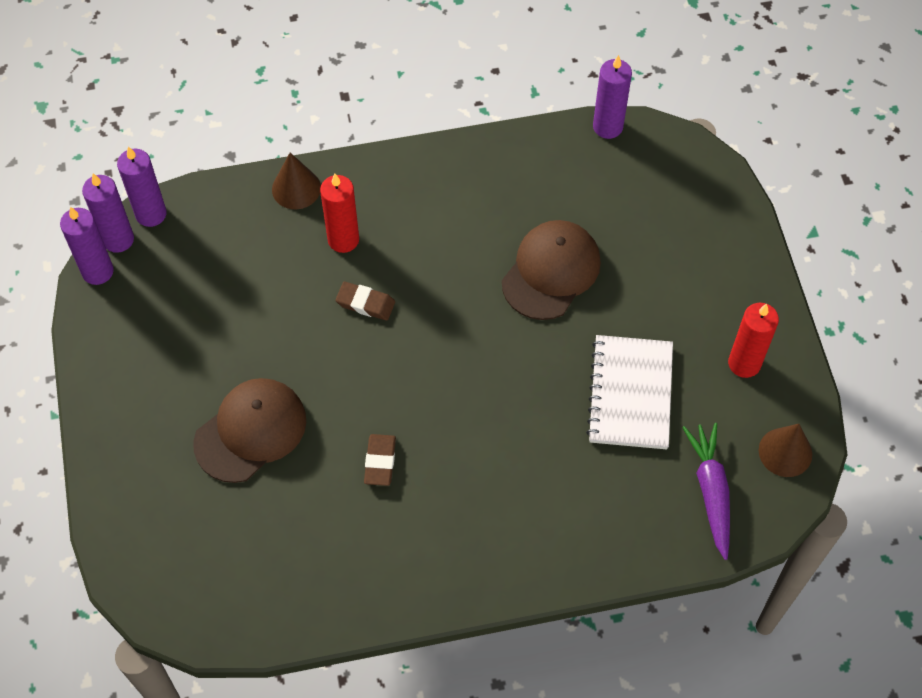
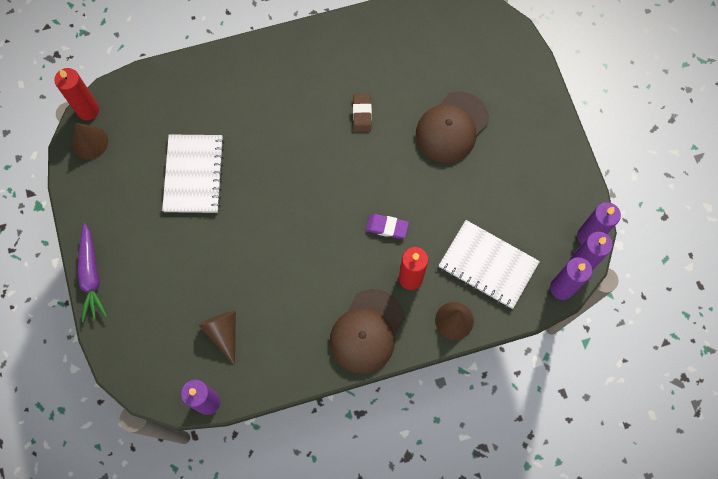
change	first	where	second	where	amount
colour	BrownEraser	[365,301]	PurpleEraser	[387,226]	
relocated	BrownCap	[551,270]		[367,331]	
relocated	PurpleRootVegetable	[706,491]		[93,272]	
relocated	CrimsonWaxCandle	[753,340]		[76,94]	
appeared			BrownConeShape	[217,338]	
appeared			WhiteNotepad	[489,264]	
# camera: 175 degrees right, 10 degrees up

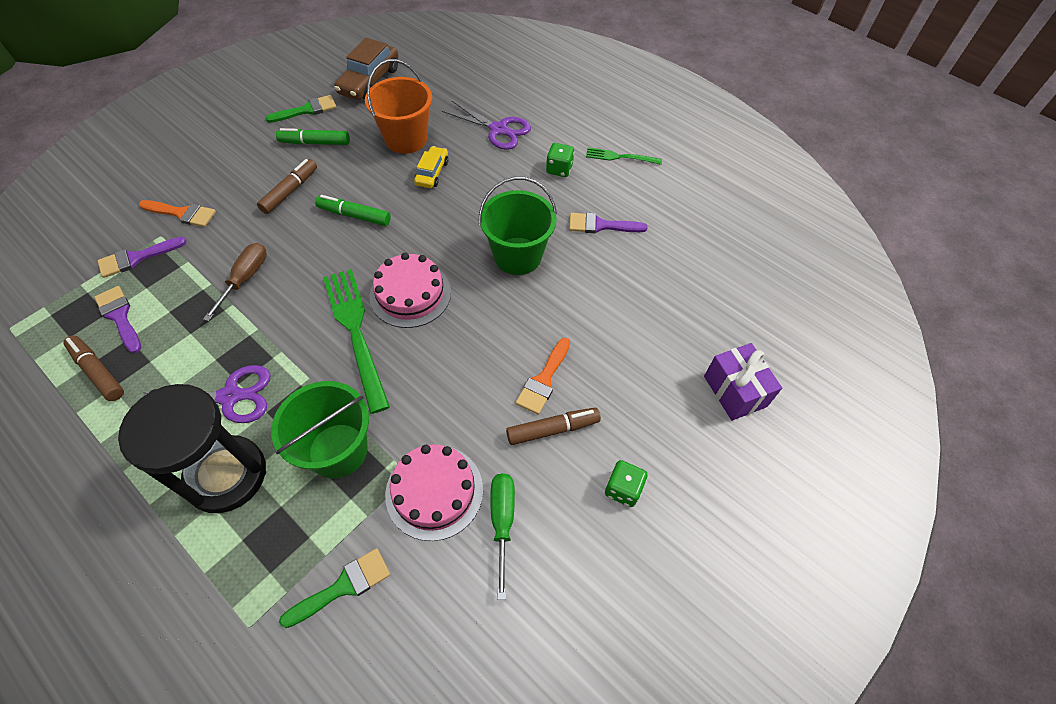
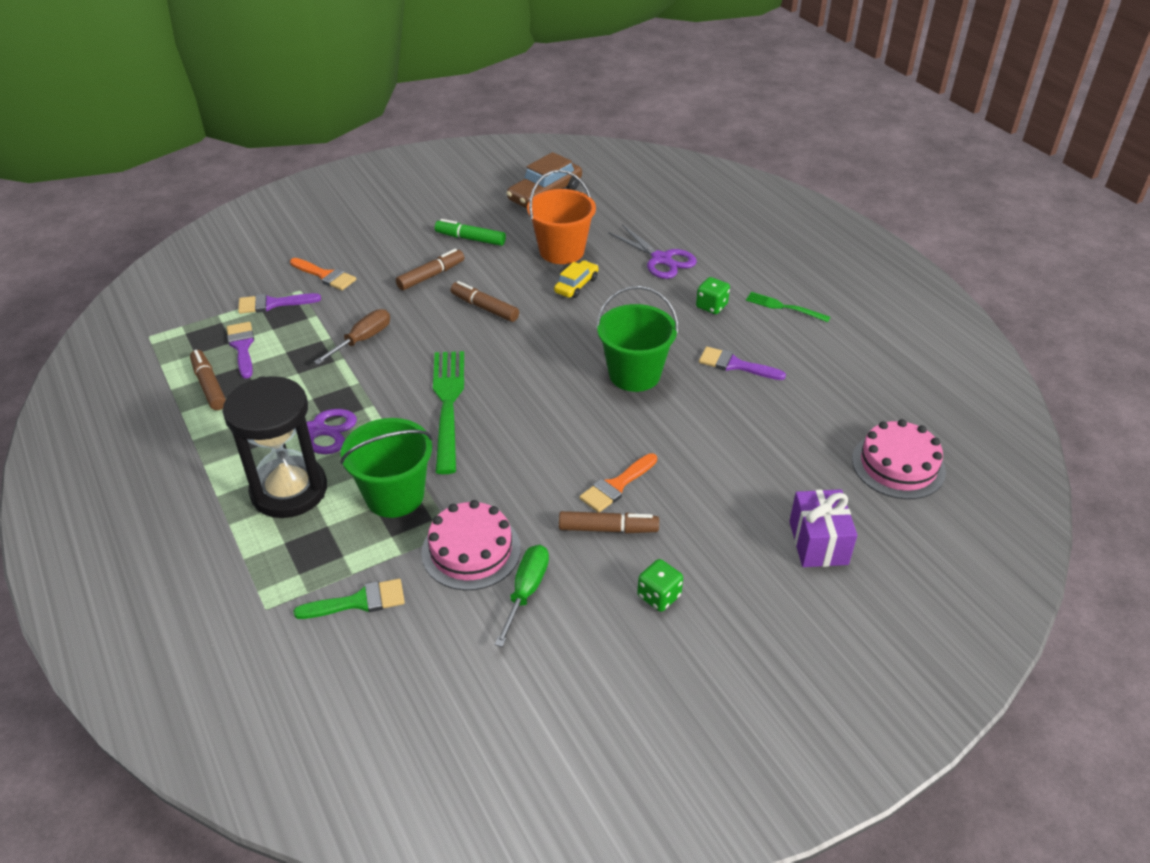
change	first	where	second	where	amount
missing	GreenPaintBrush	[301,109]			
colour	GreenFeltPen	[353,210]	BrownFeltPen	[484,301]	
relocated	RosyCake	[410,290]		[899,459]	
# camera: 20 degrees right, 15 degrees down

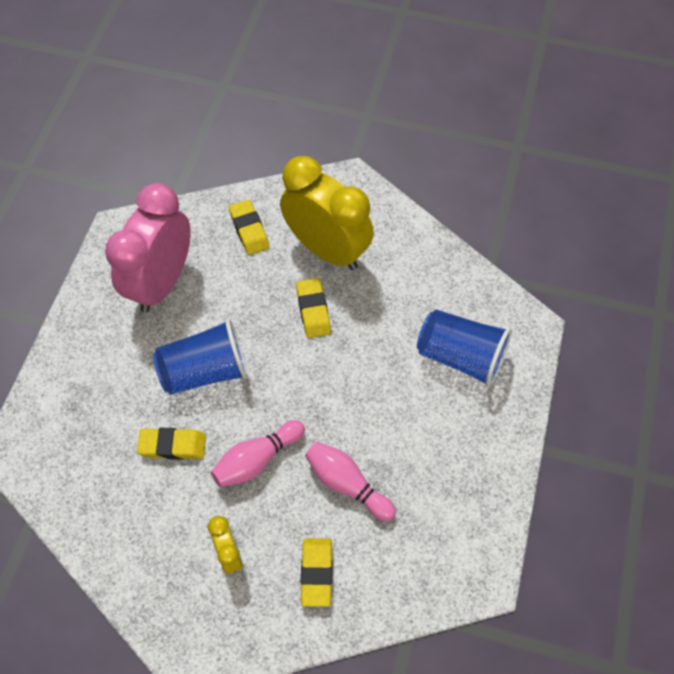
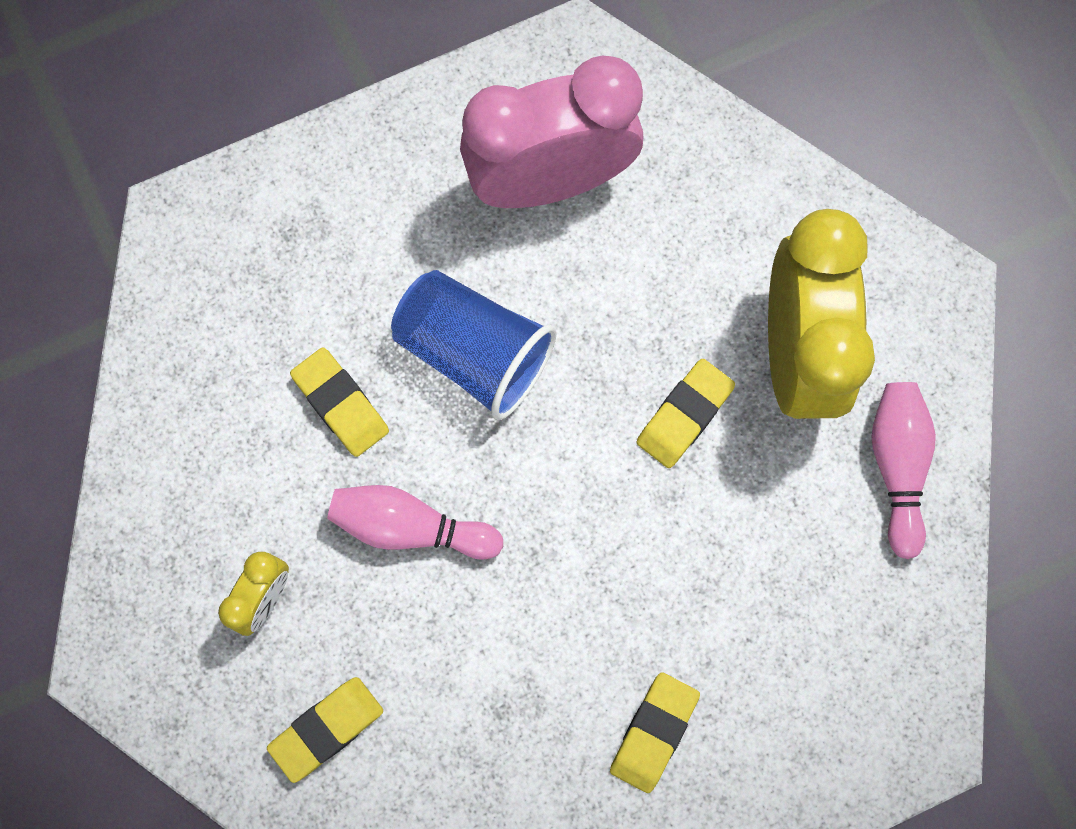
change	first	where	second	where	amount
relocated	YellowEraser	[249,227]		[655,732]	
relocated	RosyBowlingPin	[350,481]		[903,470]	
missing	RoyalBlueCup	[464,348]			
# camera: 50 degrees right, 15 degrees up

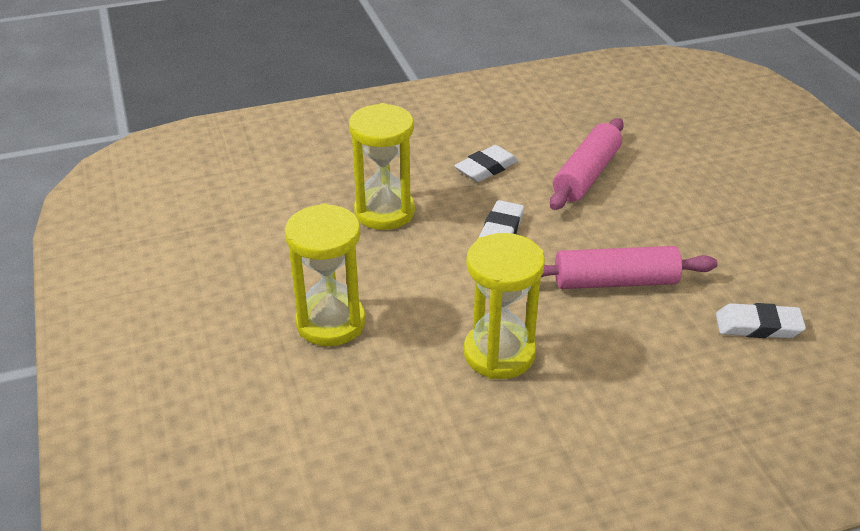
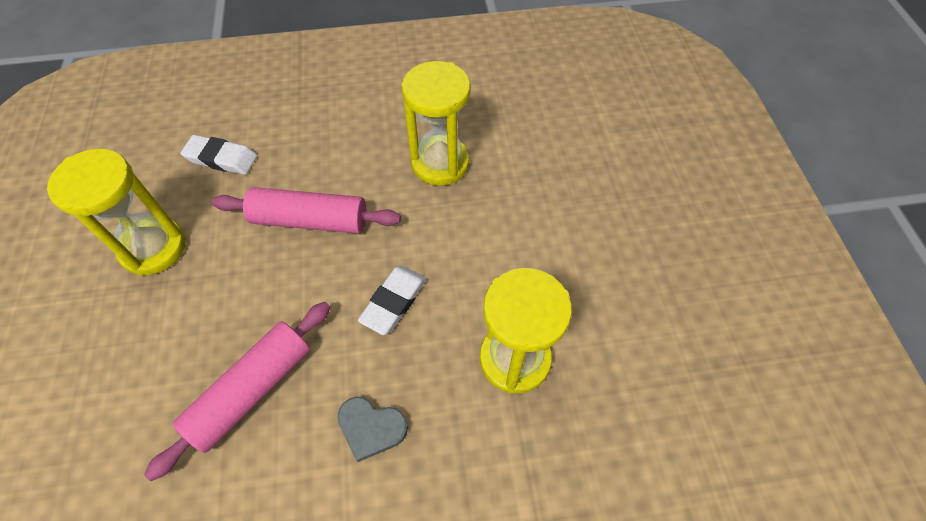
change	first	where	second	where	amount
relocated	YellowHourglass	[325,274]		[116,212]	
exchanged	WhiteEraser	[486,163]	GreyLoveHeart	[372,429]	
# camera: 170 degrees left, 20 degrees up

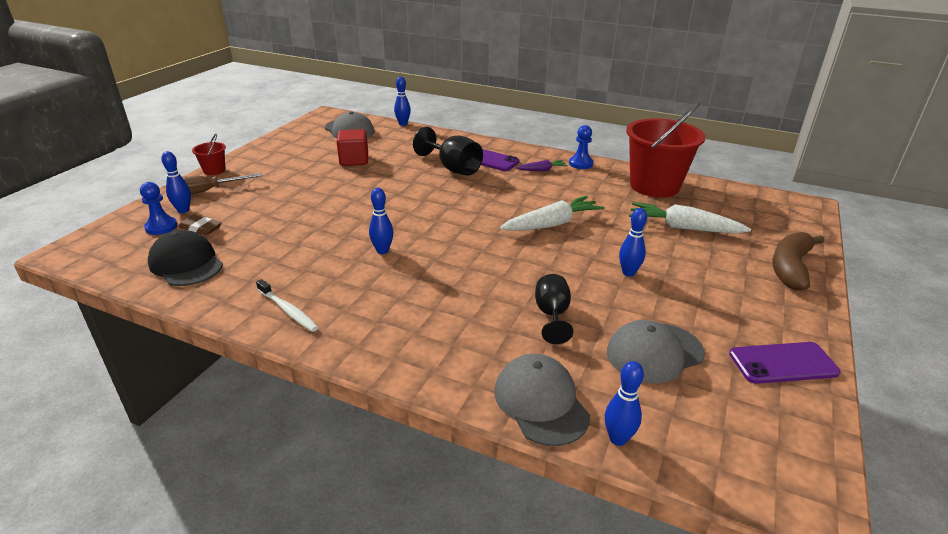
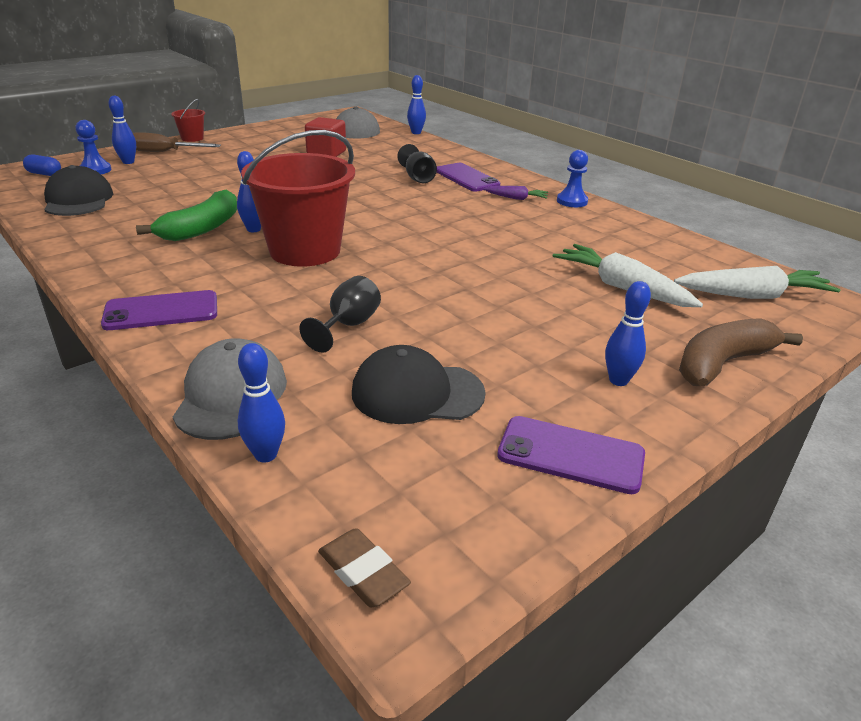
change	first	where	second	where	amount
relocated	BrownEraser	[200,225]		[364,568]	
missing	WhiteToothbrush	[287,305]			
size	BlackWineGlass	[448,151]		[417,163]	x0.66
relocated	WhiteRootVegetable	[552,213]		[757,282]	
colour	GreyCap	[656,351]	BlackCap	[419,384]	
relocated	RoyalBlueBowlingPin	[633,242]		[628,333]	
relocated	CrimsonBucket	[666,150]		[298,198]	
appeared			RoyalBlueCapsule	[42,165]	
appeared			PurpleSmartphone	[159,310]	
appeared			GreenBanana	[186,215]	
# camera: 25 degrees right, 0 degrees up

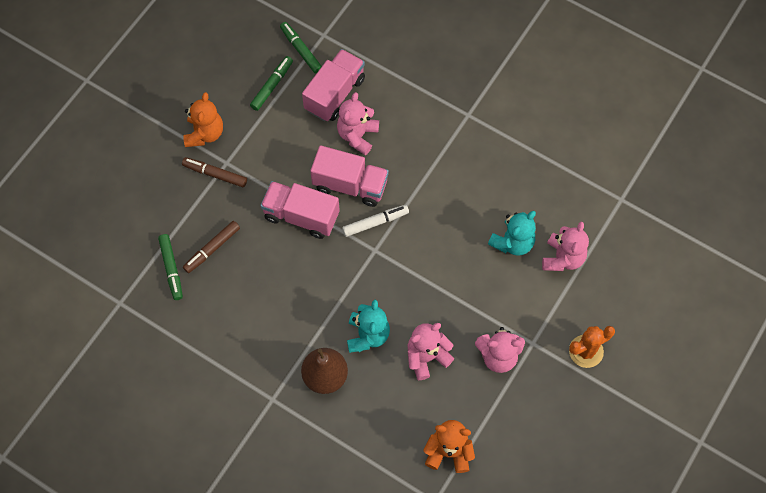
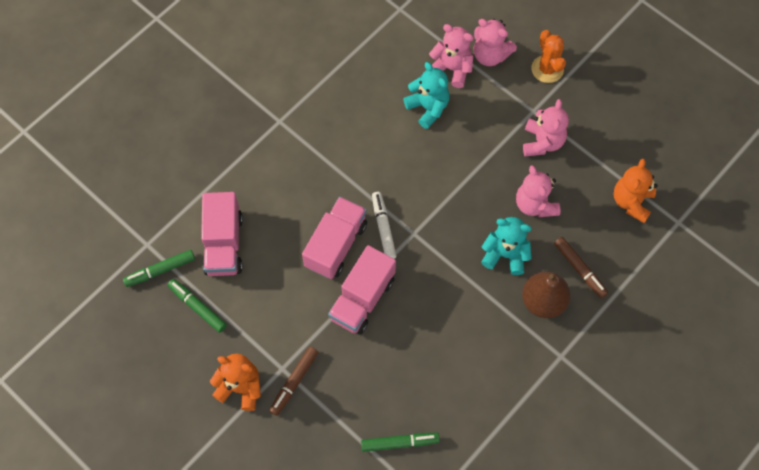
change	first	where	second	where	amount
relocated	BrownFeltPen	[211,247]		[581,267]	
spun	RosyLorry	[333,85]		[222,234]	135 degrees counterclockwise
relocated	RosyStuffedBear	[358,123]		[495,42]	
# camera: 80 degrees left, 0 degrees up

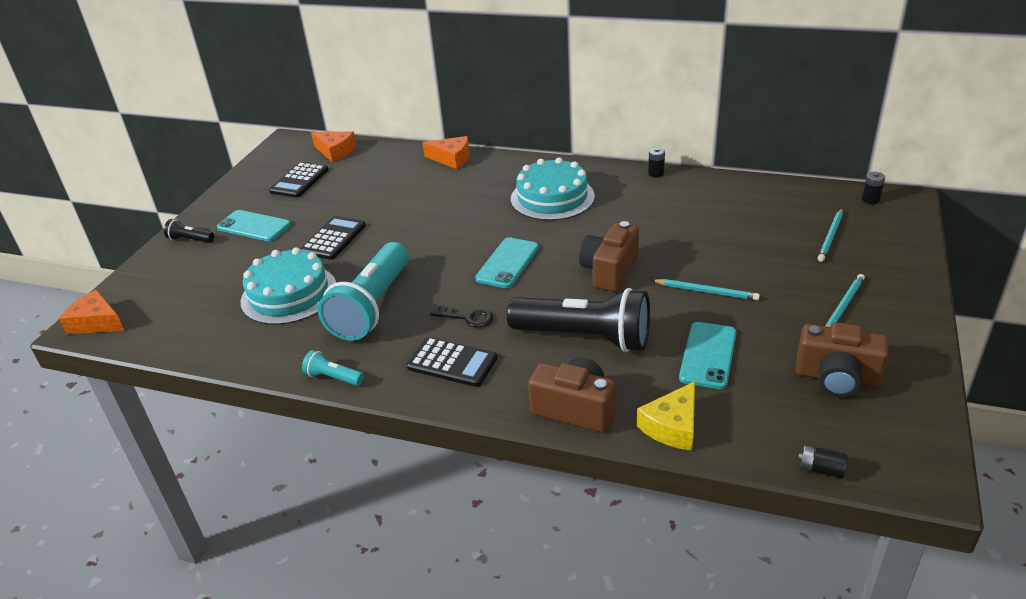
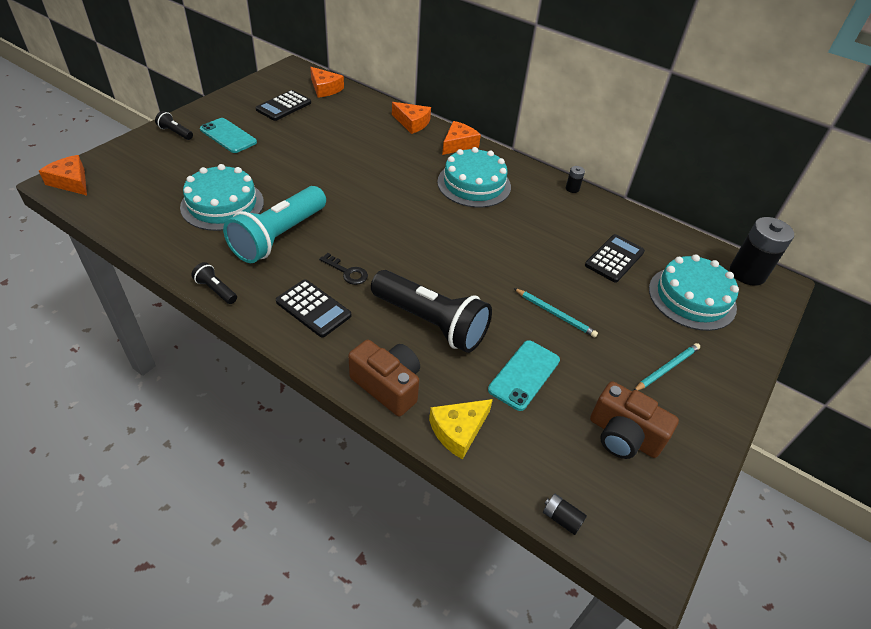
change	first	where	second	where	amount
relocated	BlackPocketCalculator	[333,238]		[615,258]	
colour	AquaFlashlight	[333,368]	BlackFlashlight	[214,283]	
missing	AquaSmartphone	[507,262]			
missing	BrownPhotoCamera	[609,256]			
exchanged	AquaPencil	[830,235]	AquaCake	[694,292]	
size	BlackPowerCell	[873,188]		[762,251]	x2.26
appeared			OrangeCheeseWedge	[461,138]	
# camera: 10 degrees right, 10 degrees up

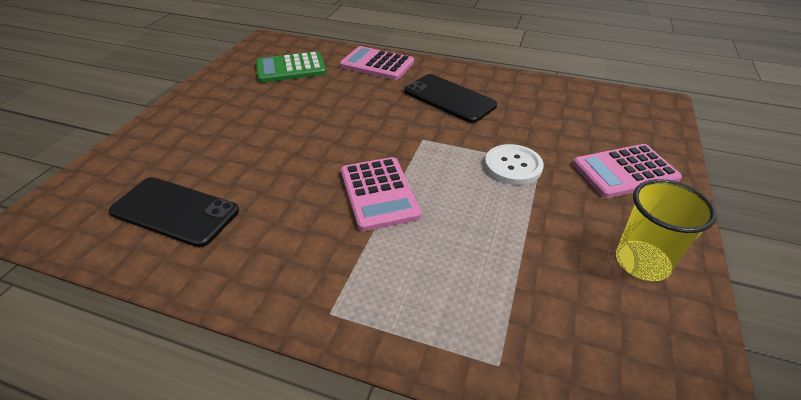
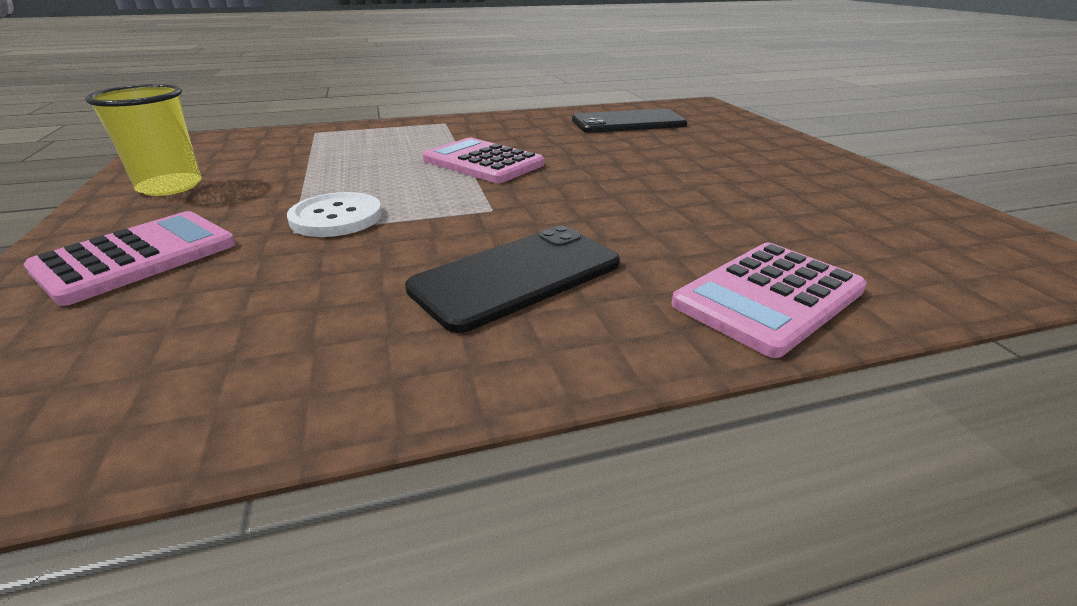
change	first	where	second	where	amount
missing	GreenPocketCalculator	[291,67]			
spun	RosyPocketCalculator	[377,63]		[769,300]	150 degrees clockwise
spun	BlackSmartphone	[450,98]		[512,279]	45 degrees counterclockwise
# camera: 145 degrees right, 10 degrees down

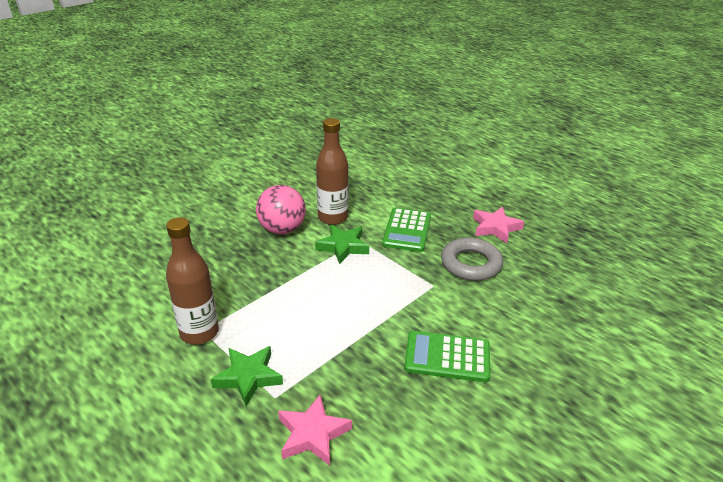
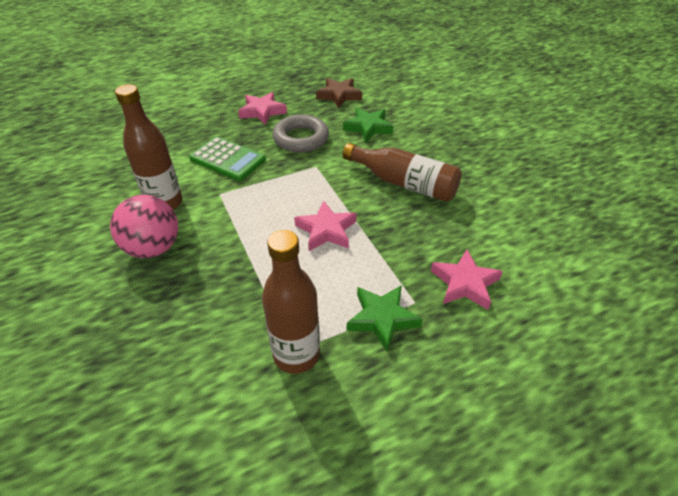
change	first	where	second	where	amount
relocated	GreenFivePointedStar	[342,244]		[368,125]	
exchanged	GreenPocketCalculator	[447,356]	BrownDrinkBottle	[402,172]	
appeared			RosyFivePointedStar	[325,226]	
appeared			BrownFivePointedStar	[339,93]	
# camera: 70 degrees left, 10 degrees up

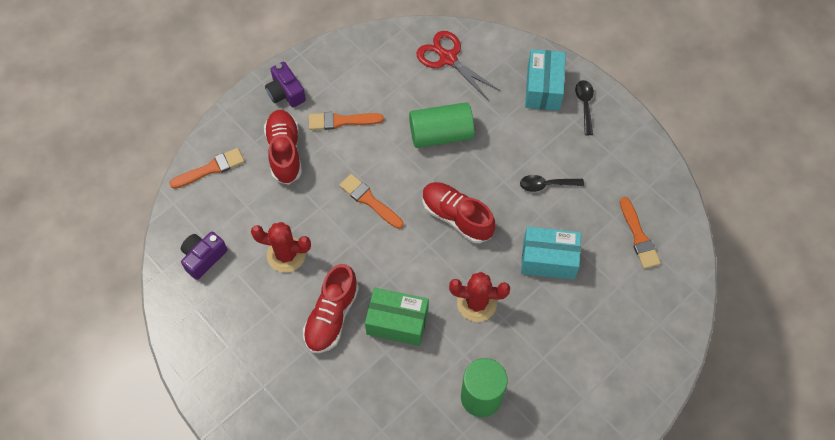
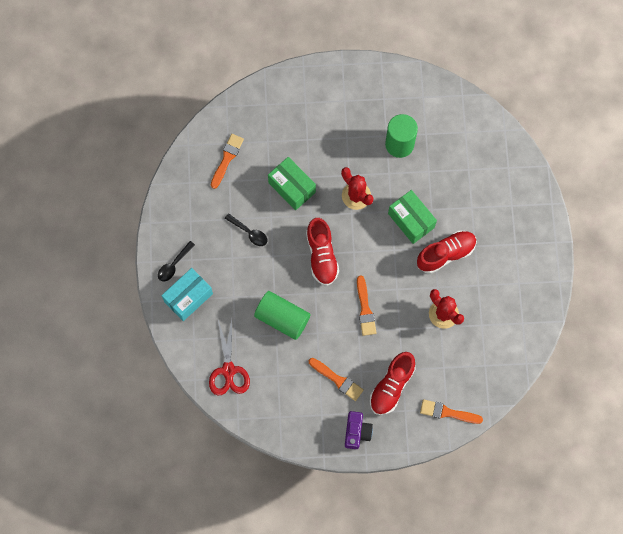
change	first	where	second	where	amount
missing	PurplePhotoCamera	[204,256]			
colour	AquaParcel	[551,253]	GreenParcel	[292,183]	
# camera: 140 degrees left, 10 degrees up

